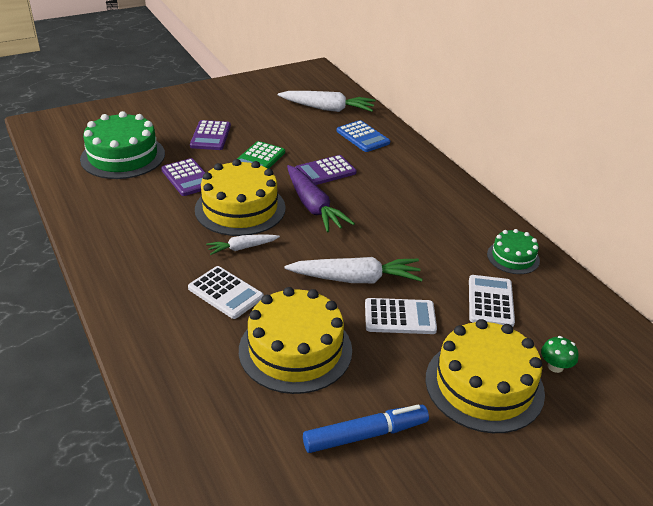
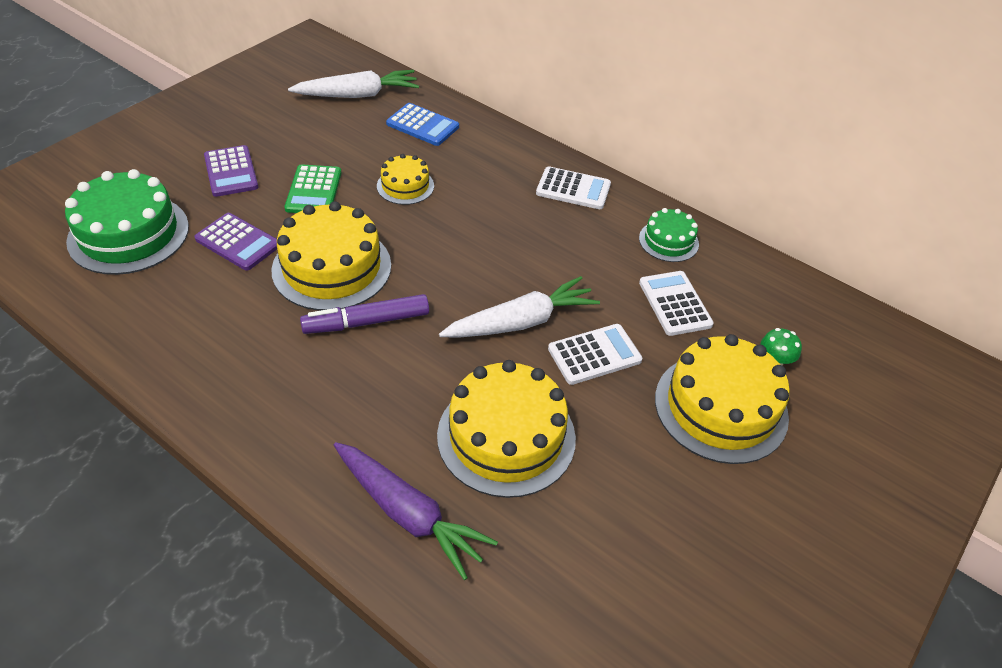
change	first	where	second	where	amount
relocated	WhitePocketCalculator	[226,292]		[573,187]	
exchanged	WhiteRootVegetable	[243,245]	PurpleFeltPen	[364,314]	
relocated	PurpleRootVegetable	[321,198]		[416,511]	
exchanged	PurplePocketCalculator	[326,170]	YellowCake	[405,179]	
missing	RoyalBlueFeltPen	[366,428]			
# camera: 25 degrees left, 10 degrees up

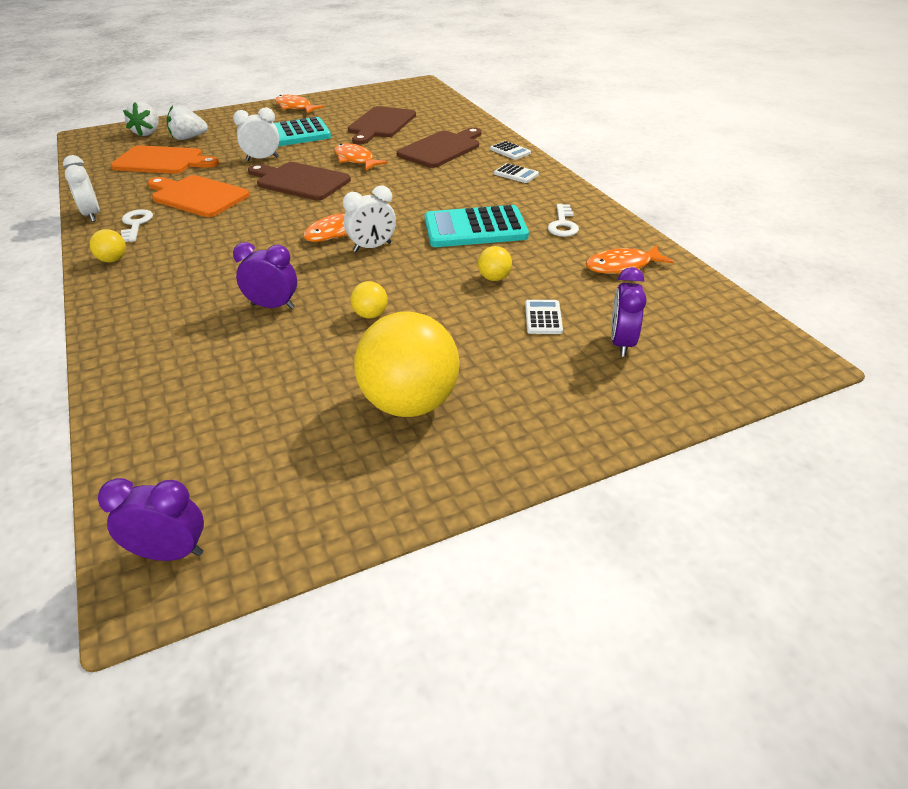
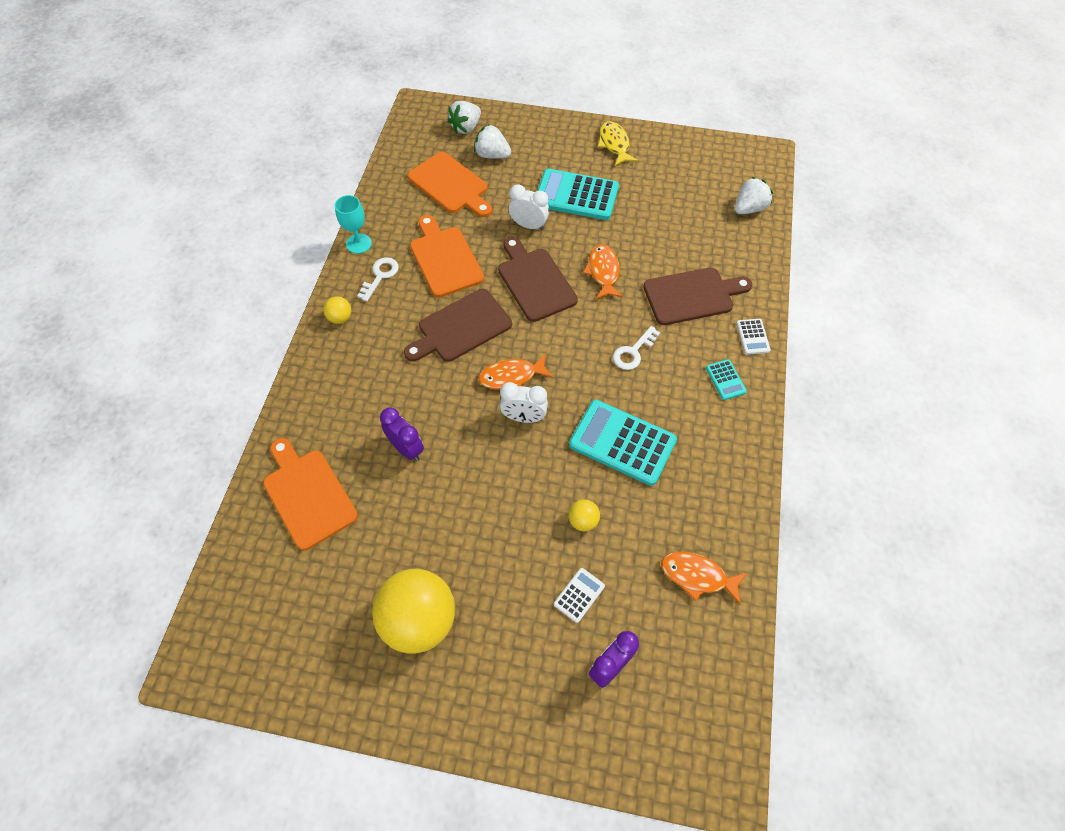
change	first	where	second	where	amount
exchanged	WhiteBedsideClock	[81,188]	AquaWineGlass	[353,224]	
missing	PurpleBedsideClock	[151,519]			
colour	OrangeFish	[299,104]	YellowFish	[618,143]	
relocated	BrownBreadBoard	[382,125]		[458,325]	
missing	YellowBall	[369,300]			
colour	WhitePocketCalculator	[516,173]	AquaPocketCalculator	[726,379]	
relocated	WhiteLatchkey	[563,220]		[636,348]	
appeared			OrangeBreadBoard	[310,494]	
appeared			WhiteToyStrawberry	[754,195]	
# camera: 35 degrees right, 20 degrees up

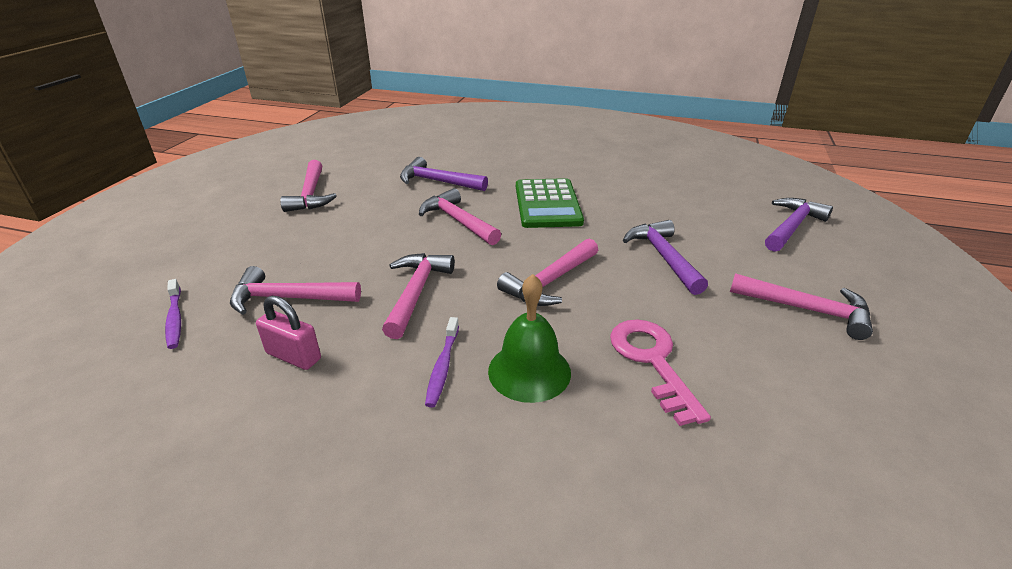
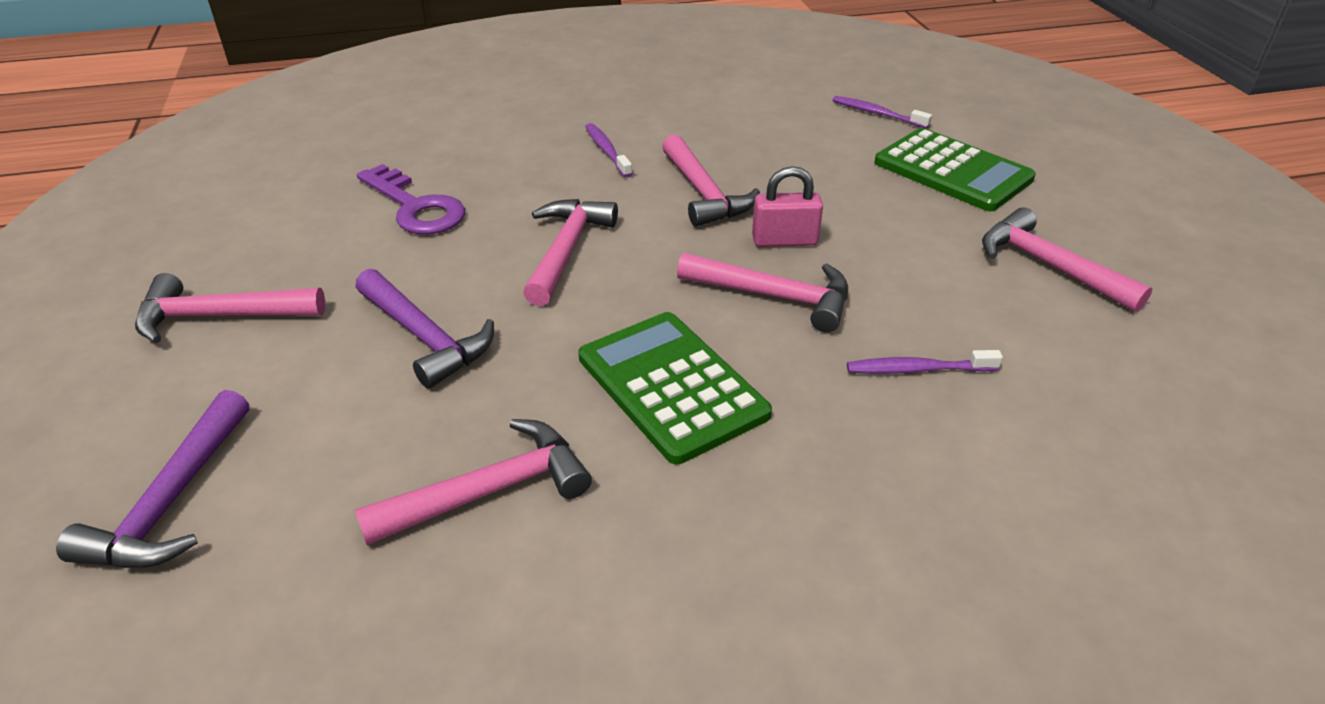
change	first	where	second	where	amount
relocated	RosyClawHammer	[295,290]		[473,482]	
relocated	RosyPadlock	[288,333]		[787,206]	
exchanged	PurpleClawHammer	[444,174]	PurpleToothbrush	[925,362]	
missing	GreenBell	[529,338]			
colour	RosyLatchkey	[660,373]	PurpleLatchkey	[411,199]	
appeared			GreenPocketCalculator	[955,169]	
# camera: 150 degrees right, 5 degrees up

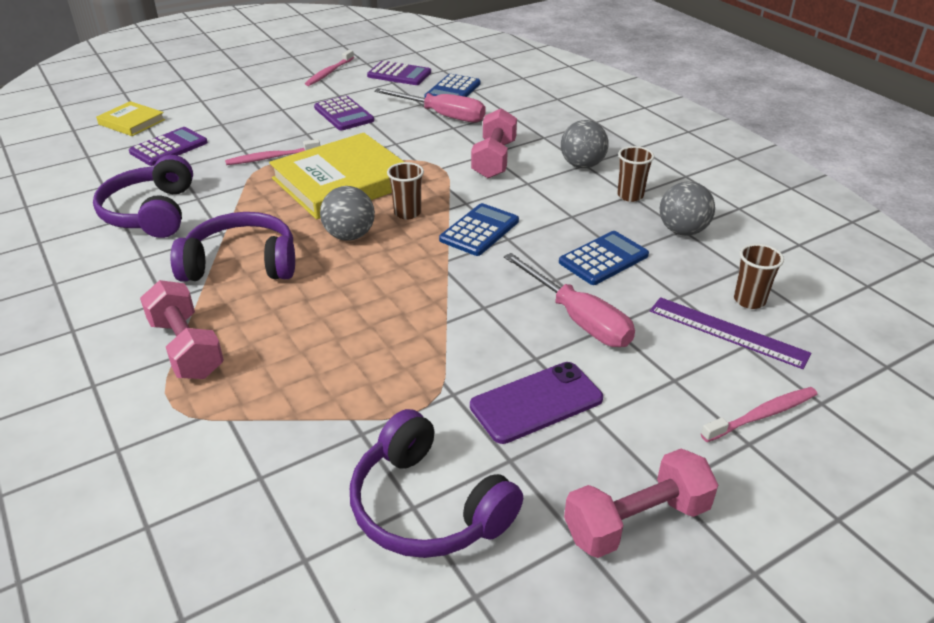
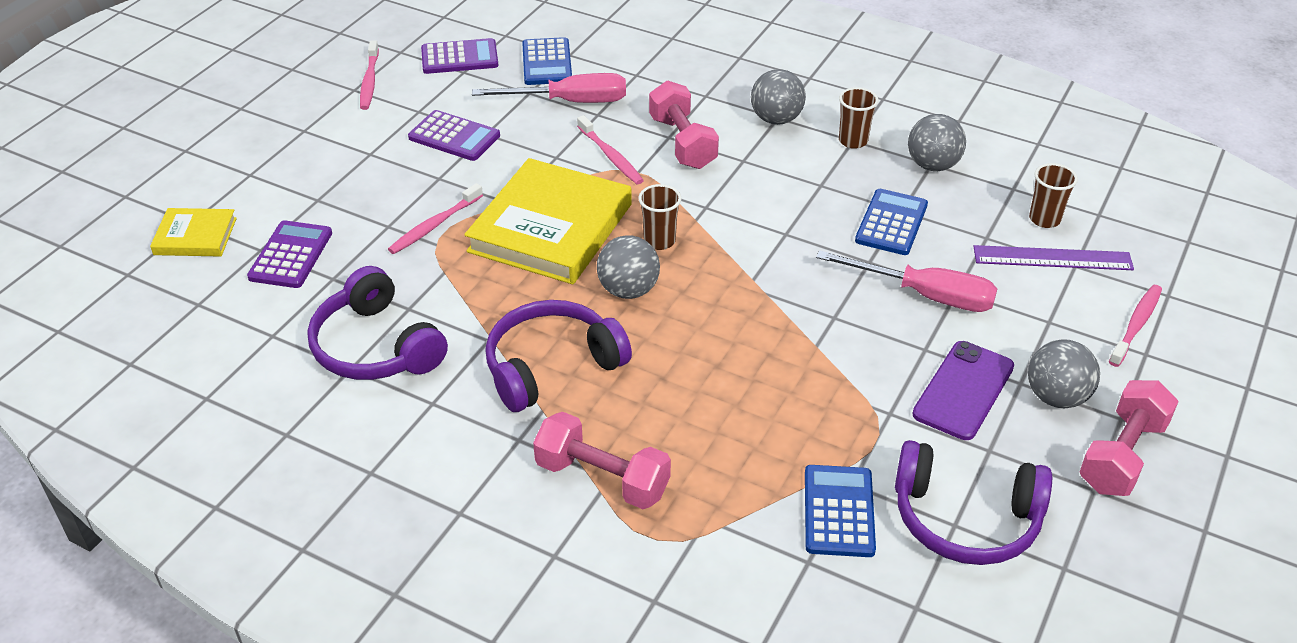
change	first	where	second	where	amount
relocated	RoyalBluePocketCalculator	[479,229]		[840,511]	
appeared			RosyToothbrush	[610,149]	
appeared			GreyBall	[1064,373]	
# camera: 30 degrees left, 5 degrees up

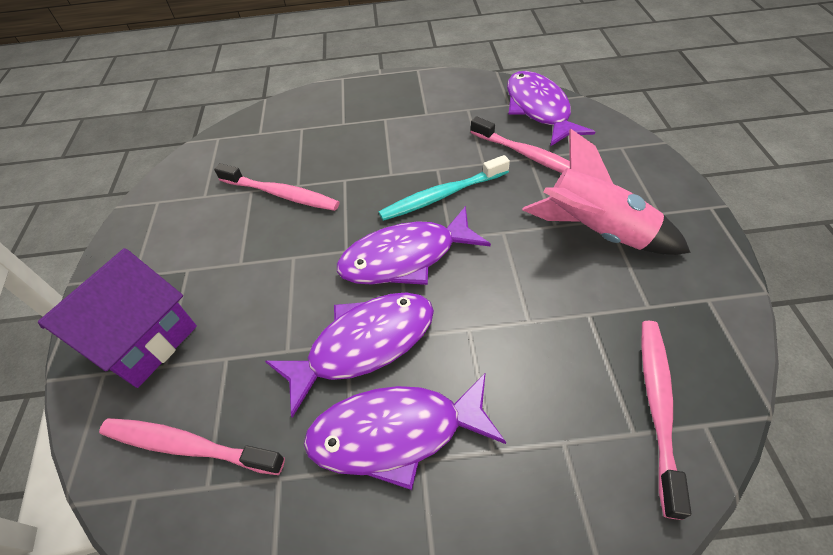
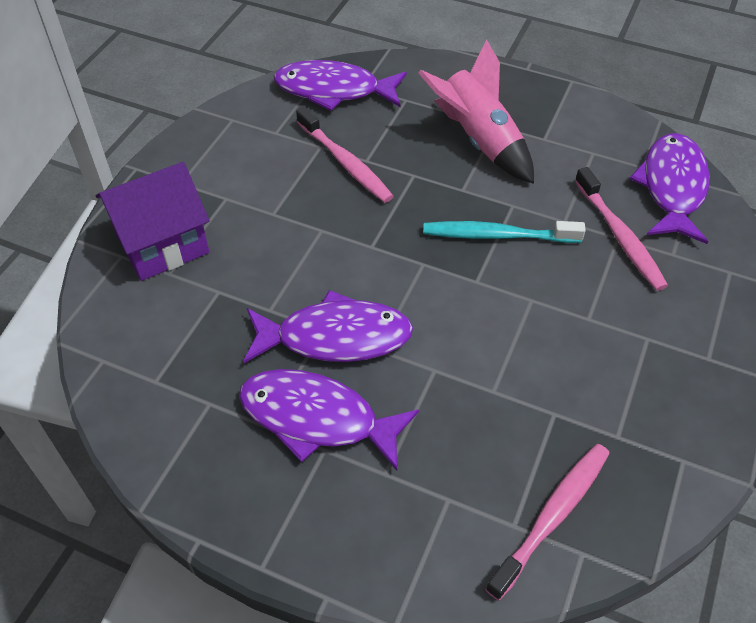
change	first	where	second	where	amount
missing	RosyToothbrush	[192,446]			
relocated	PurpleFish	[414,245]		[340,85]	
relocated	RosySpaceship	[606,192]		[476,111]	
# camera: 25 degrees right, 0 degrees up

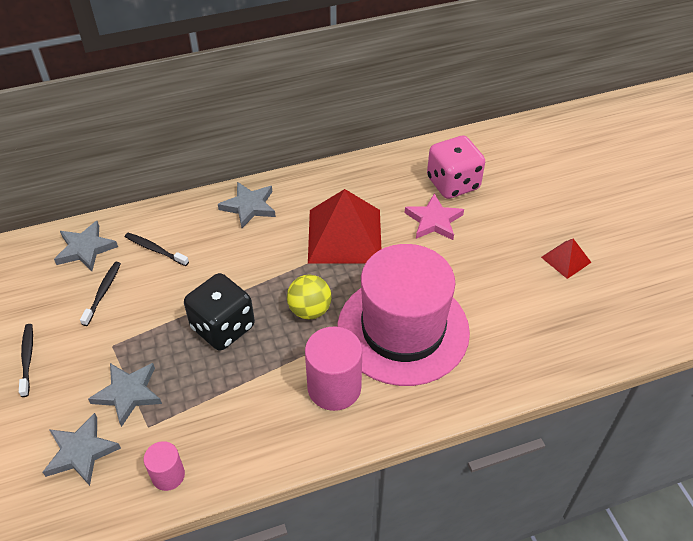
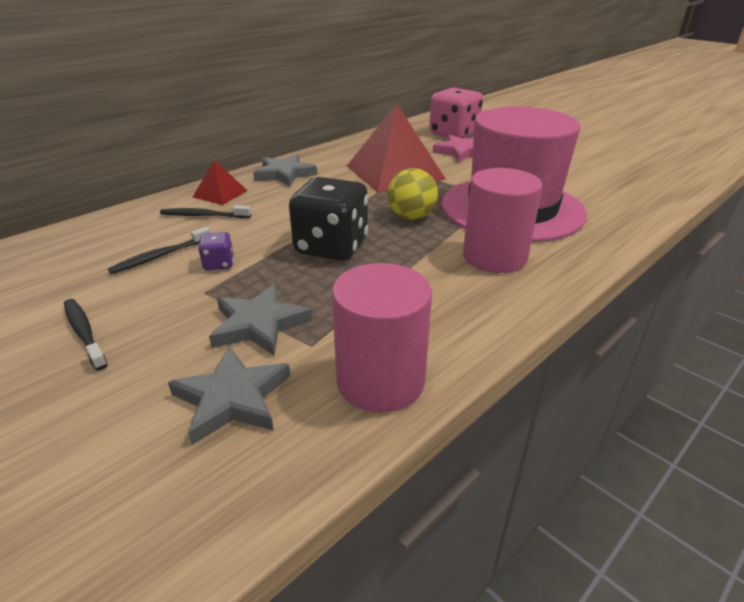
change	first	where	second	where	amount
missing	GreyFivePointedStar	[86,246]			
spun	BlackToothbrush	[100,294]		[159,250]	120 degrees counterclockwise
size	RosyCylinder	[164,466]		[382,338]	x1.77
relocated	CrimsonSolidPyramid	[566,259]		[220,182]	
appeared			PurpleDie	[216,251]	
# camera: 25 degrees left, 15 degrees down

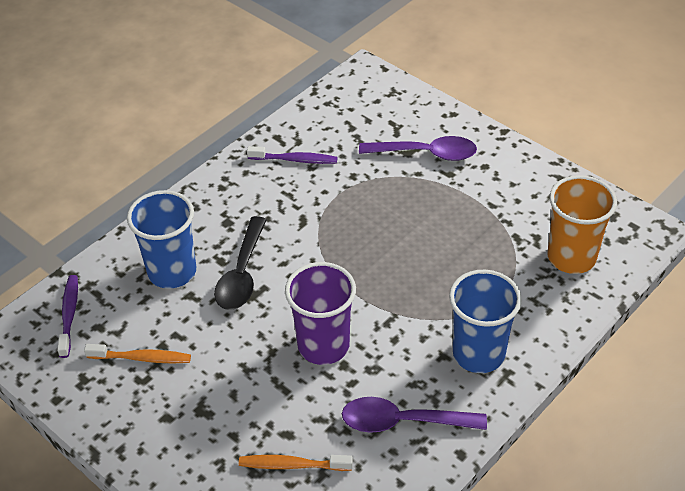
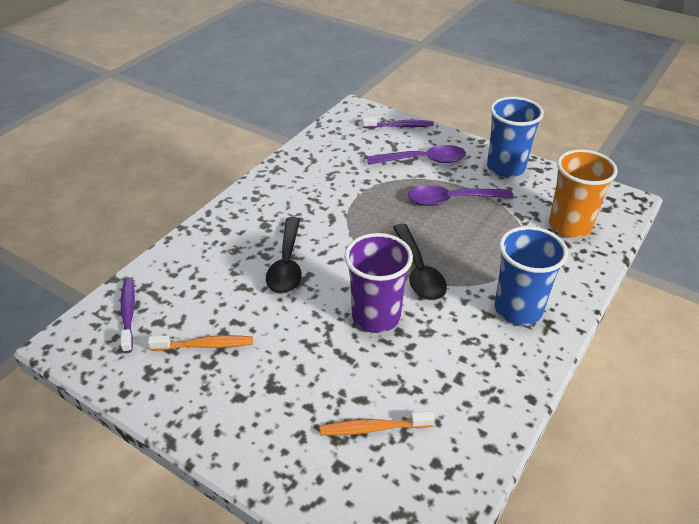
change	first	where	second	where	amount
relocated	RoyalBlueCup	[161,239]		[515,137]	
relocated	PurpleToothbrush	[292,155]		[398,122]	
relocated	PurpleSpoon	[414,415]		[461,195]	
appeared			BlackSpoon	[420,262]	
# camera: 10 degrees left, 5 degrees down

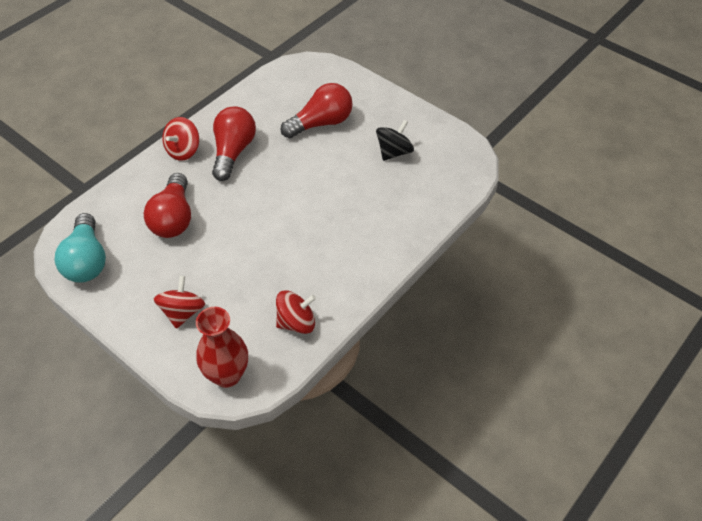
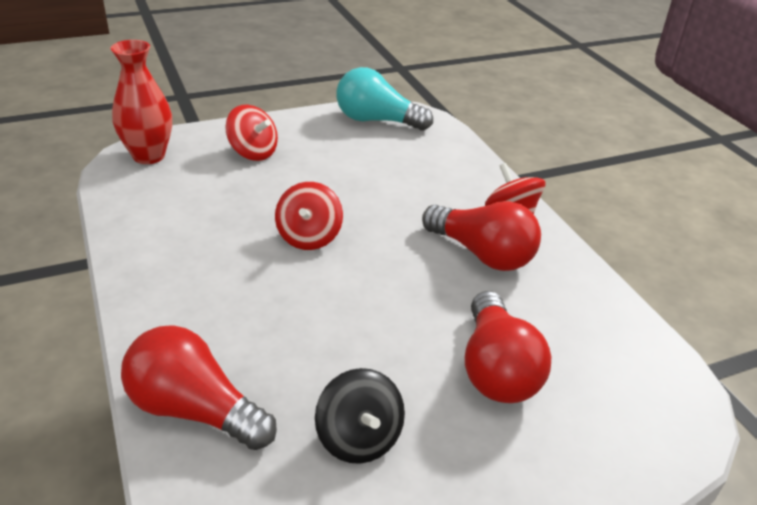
change	first	where	second	where	amount
relocated	CrimsonLightBulb	[167,205]		[199,387]	
relocated	CrimsonWhirligig	[296,312]		[309,216]	
# camera: 115 degrees right, 15 degrees down

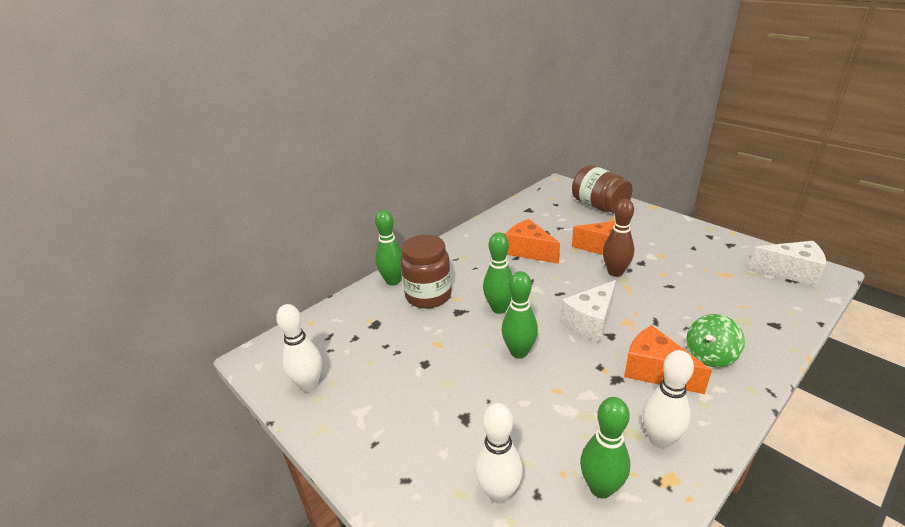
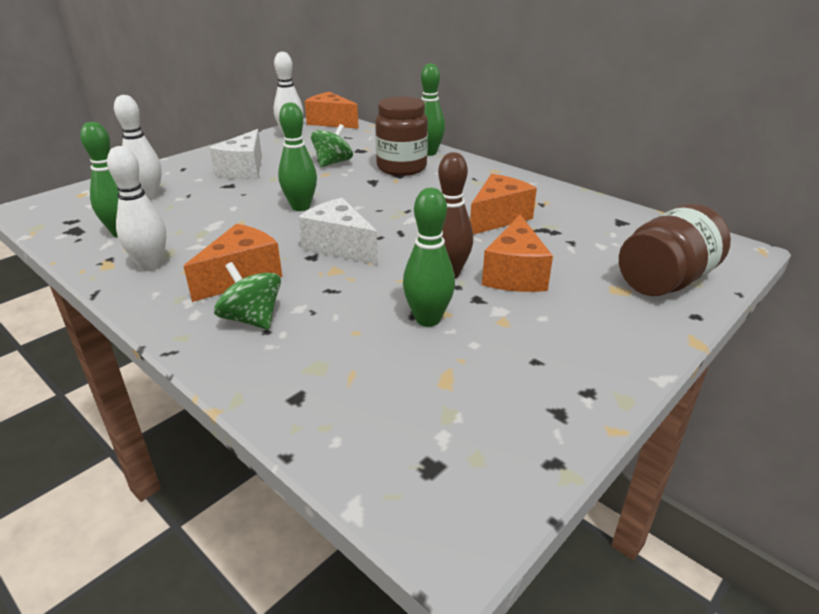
change	first	where	second	where	amount
relocated	GreenBowlingPin	[497,273]		[429,257]	
relocated	WhiteCheeseWedge	[787,264]		[236,154]	
appeared			OrangeCheeseWedge	[332,110]	
appeared			GreenWhirligig	[332,145]	
# camera: 85 degrees right, 0 degrees up

